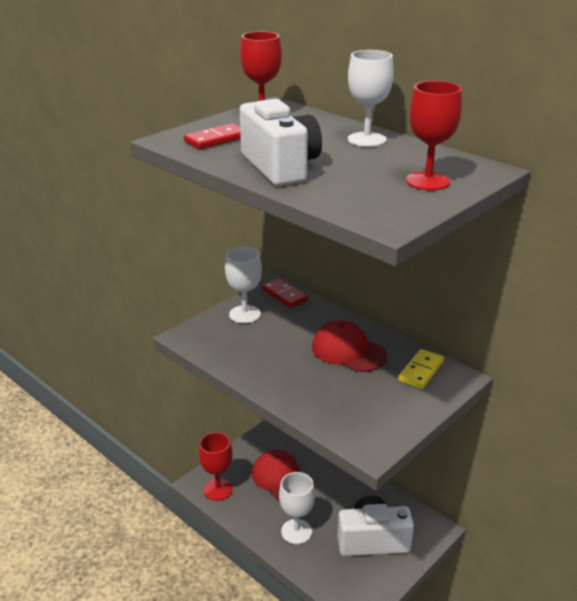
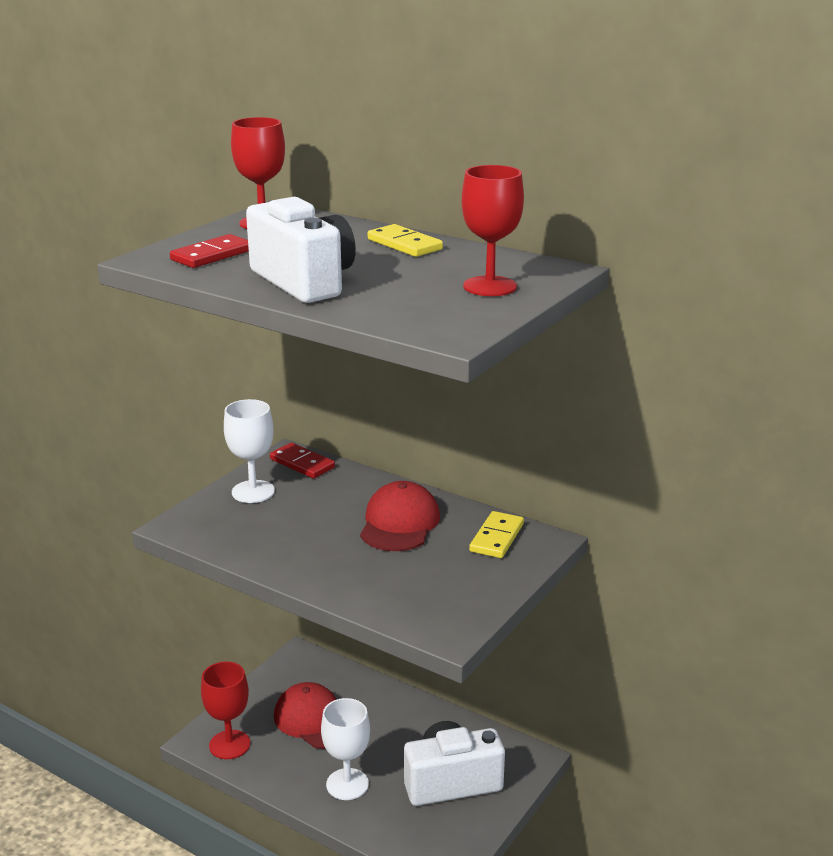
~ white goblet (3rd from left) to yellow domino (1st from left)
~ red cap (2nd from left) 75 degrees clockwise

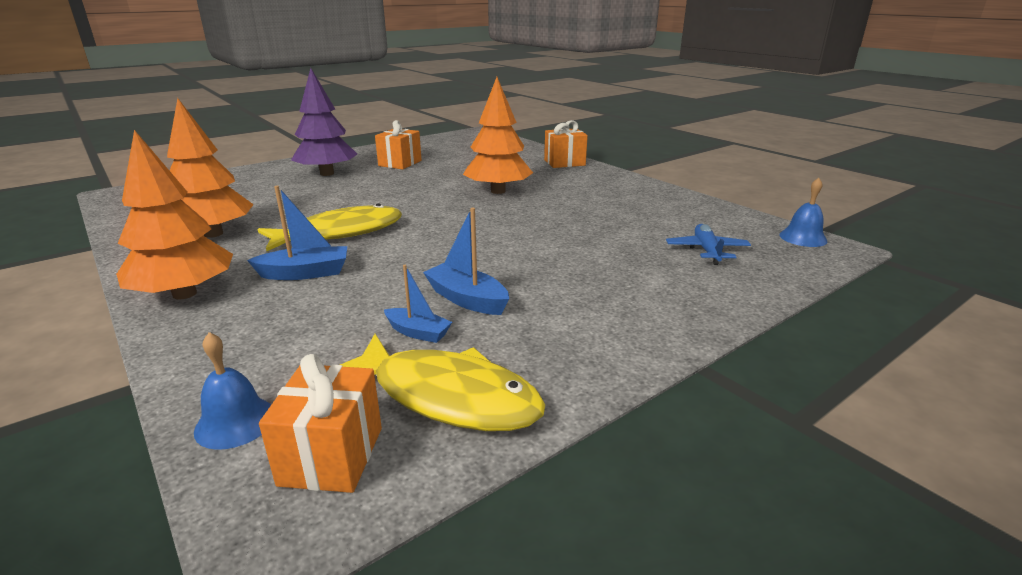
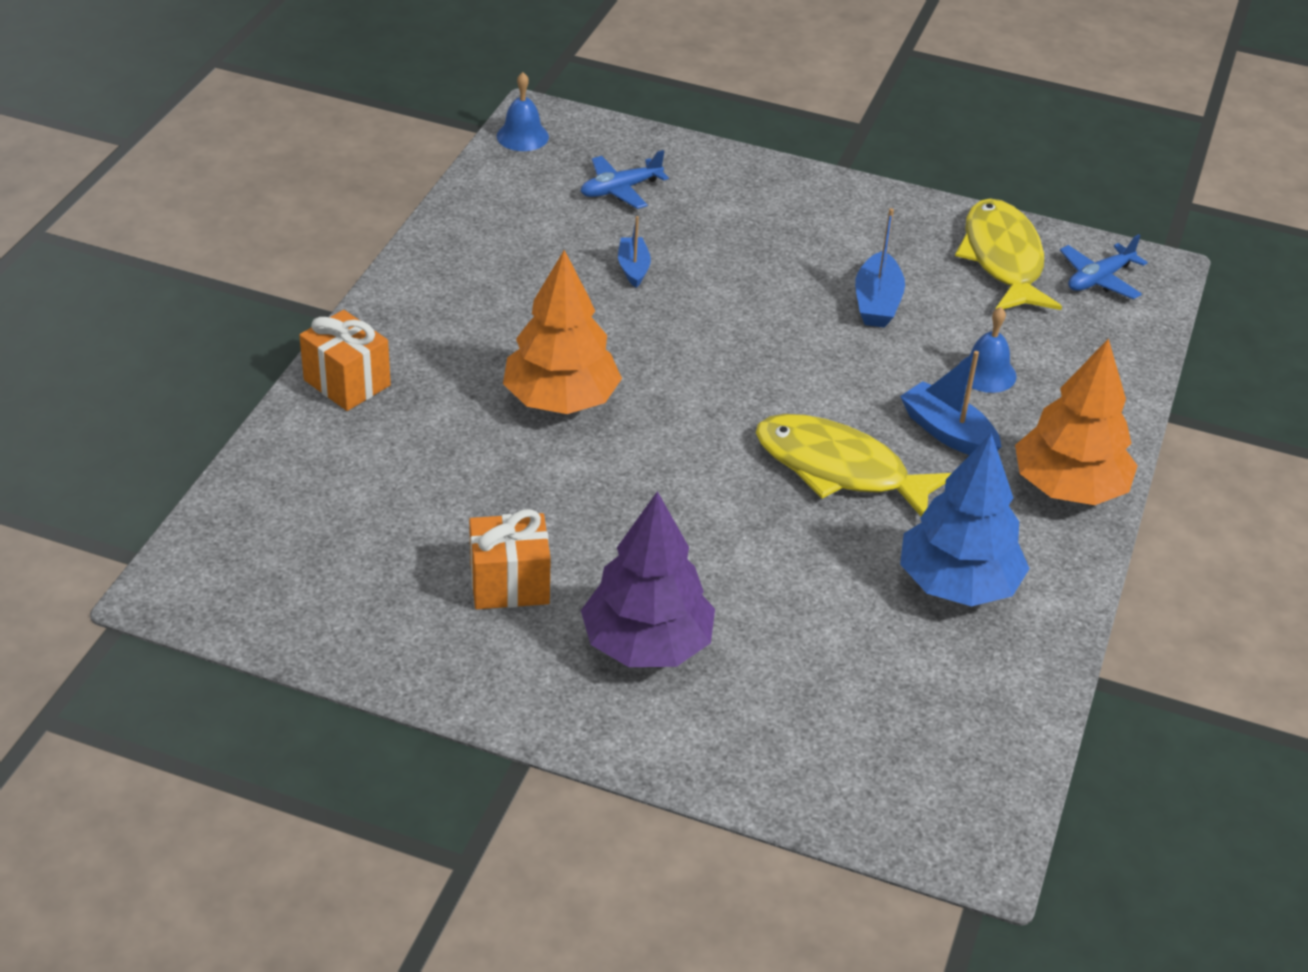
~ orange tree (2nd from left) to blue tree
~ blue boat (2nd from left in the first image) to blue boat (1st from left)
~ blue bell (1st from left in the first image) to blue bell (2nd from left)
~ orange gift (1st from left) to blue plane (2nd from left)

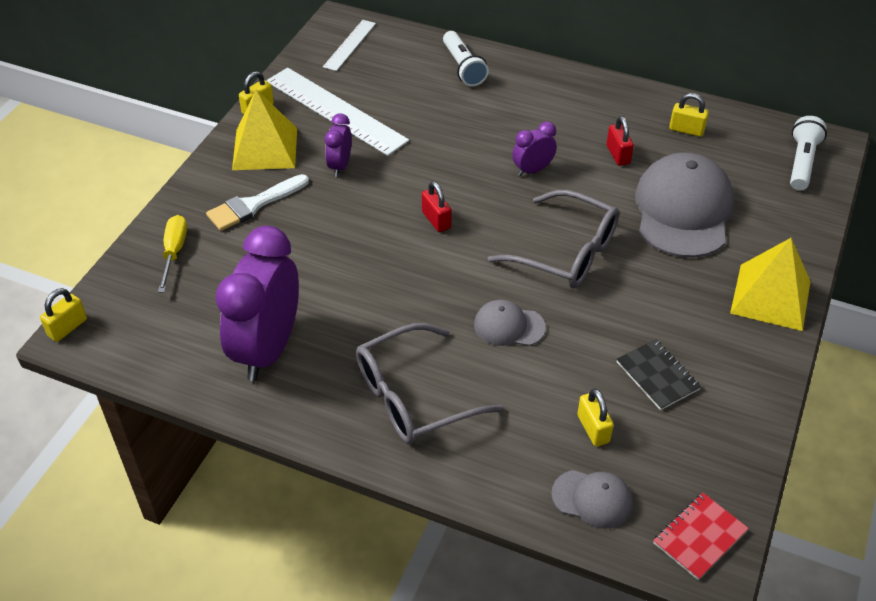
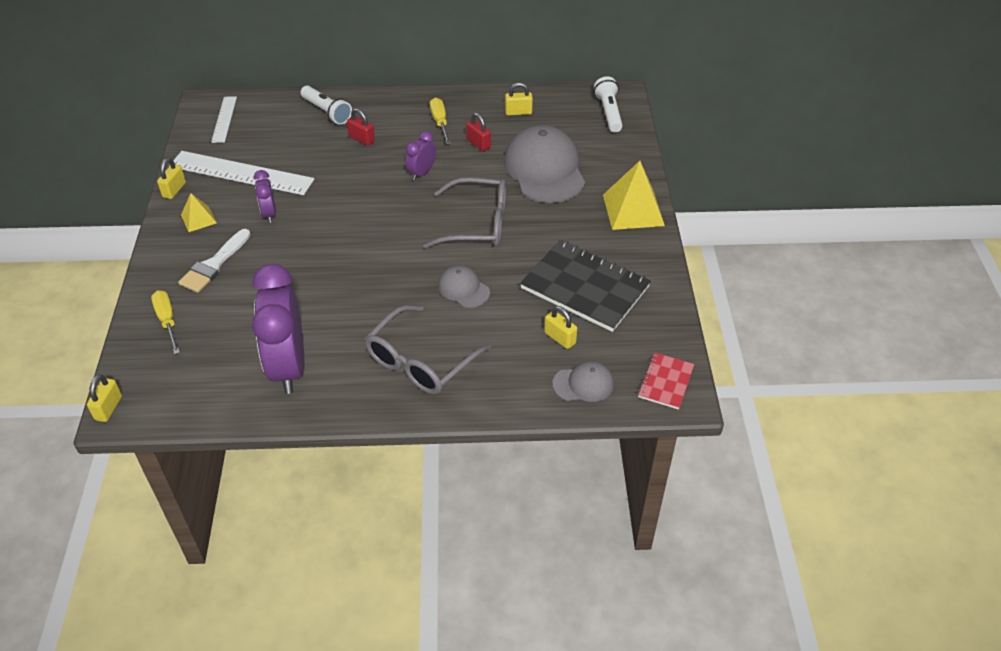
~ yellow pyramid (1st from left) x0.54
~ red padlock (1st from left)
~ grey cap (1st from left) 60 degrees clockwise
~ black notebook x1.97
+ yellow screwdriver (2nd from left)

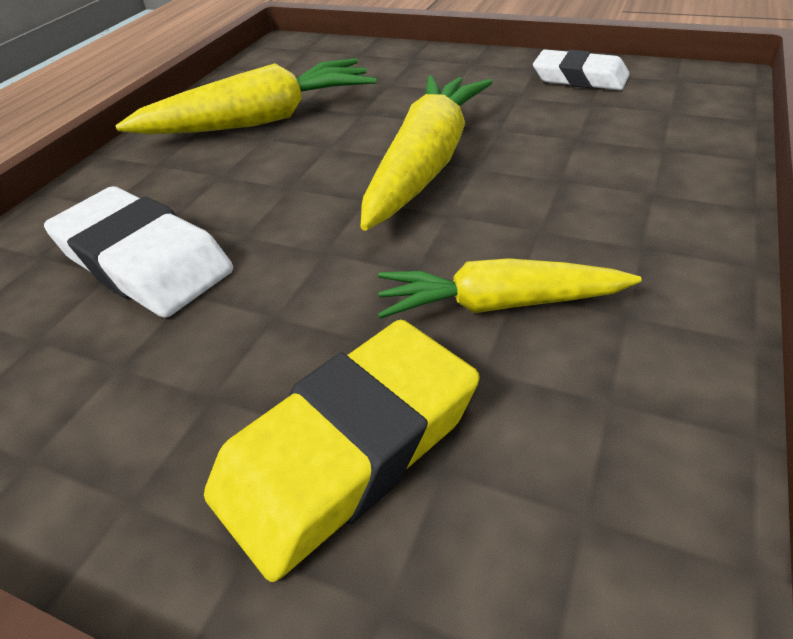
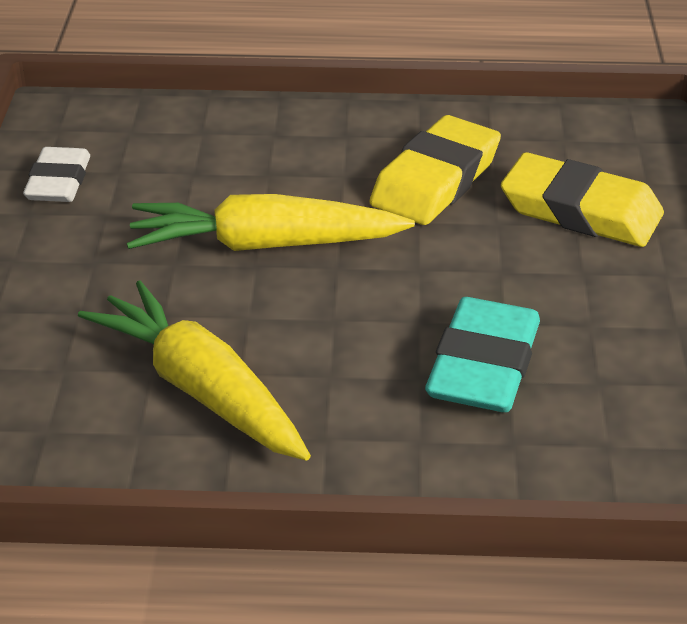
~ white eraser (1st from left) to turquoise eraser
~ yellow carrot (3rd from left) to yellow eraser (1st from left)

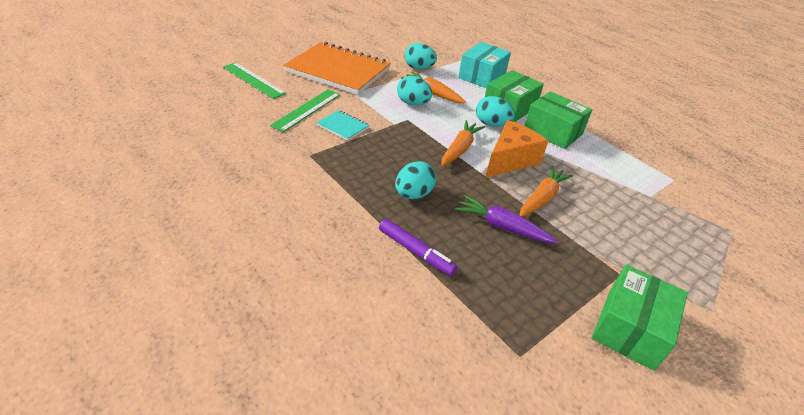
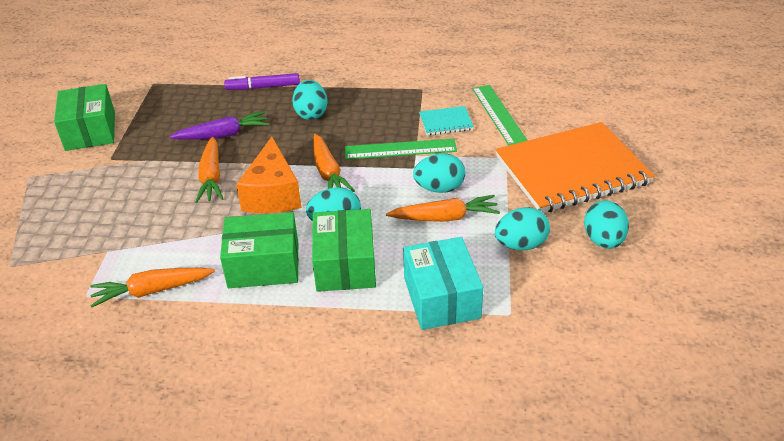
~ green ruler (1st from left)
+ turquoise egg (5th from left)
+ orange carrot (1st from left)

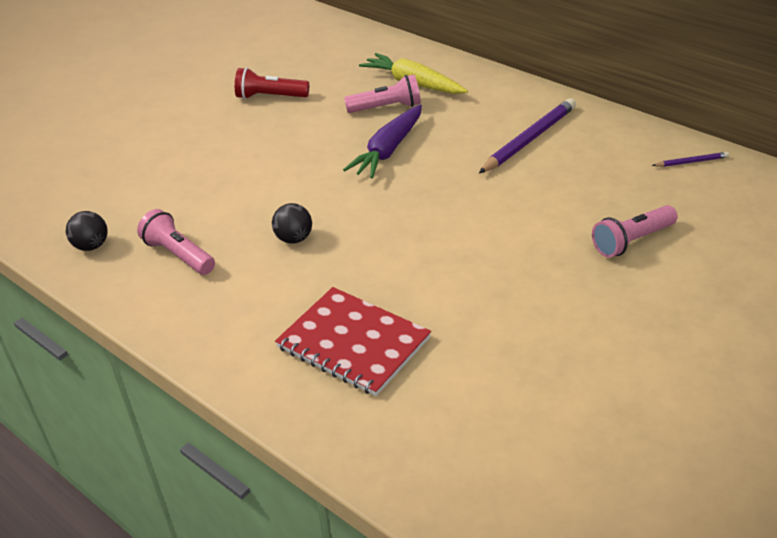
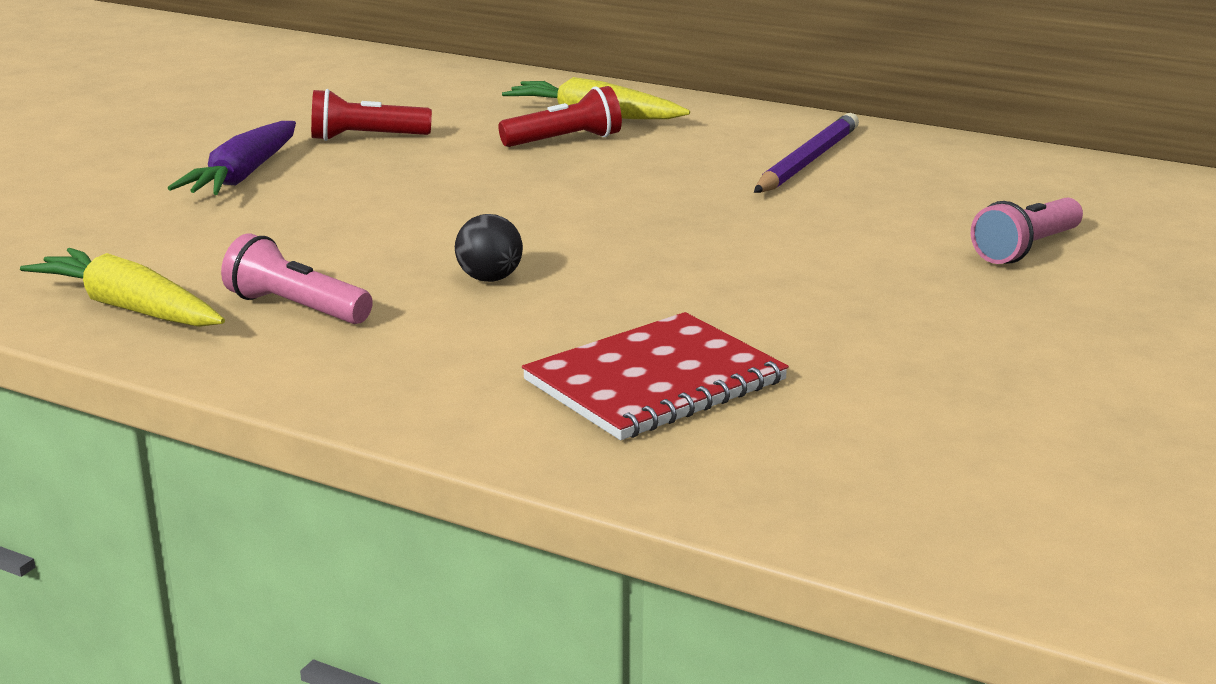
~ pink flashlight (2nd from left) to red flashlight (2nd from left)
~ purple carrot
- purple pencil (2nd from left)
~ black ball (1st from left) to yellow carrot (1st from left)
~ red notebook 60 degrees counterclockwise

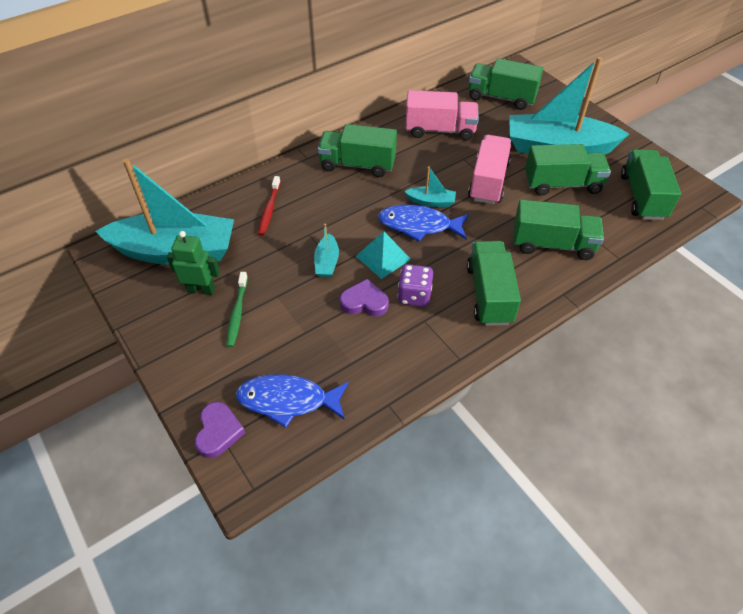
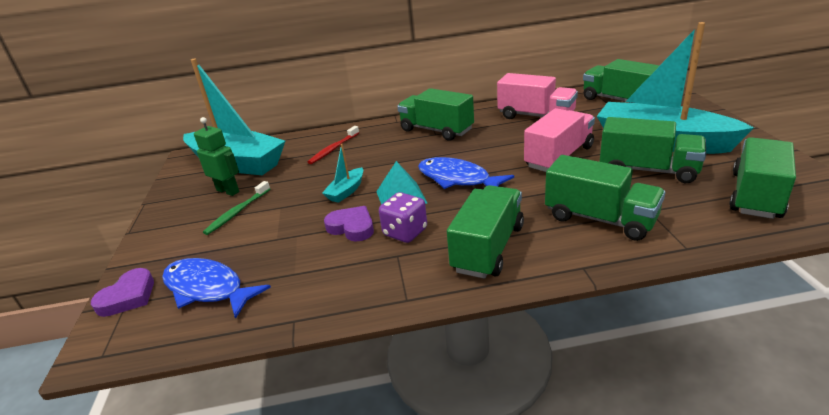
- turquoise boat (3rd from left)

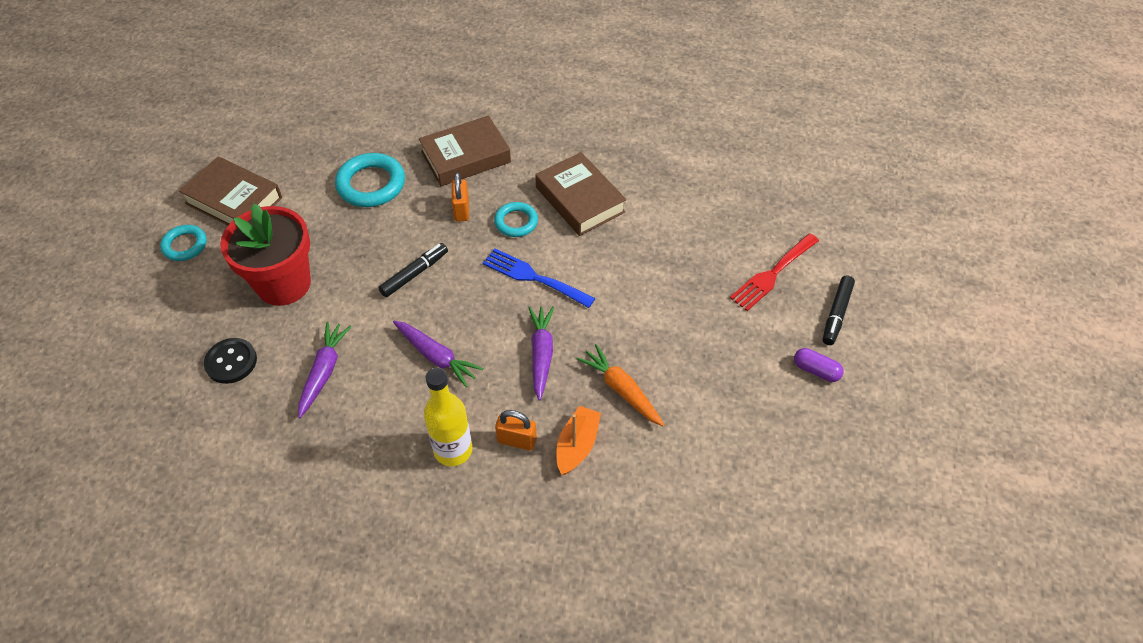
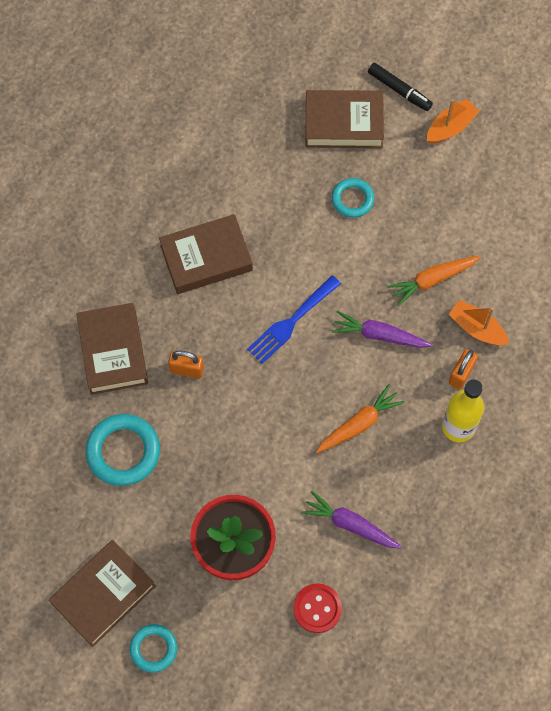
~ turquoise ring (3rd from left)
~ red fork to brown book (4th from left)
- black marker (1st from left)
~ purple carrot (2nd from left) to orange carrot (1st from left)
~ black button to red button
~ purple capsule to orange boat (1st from left)

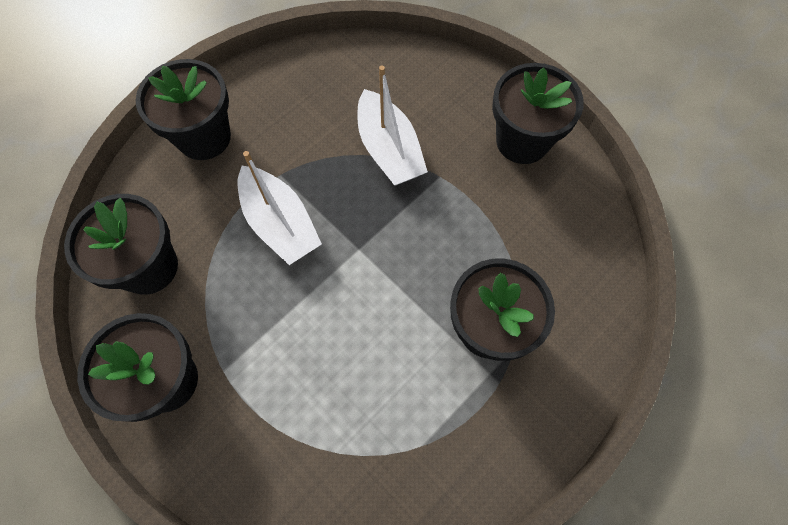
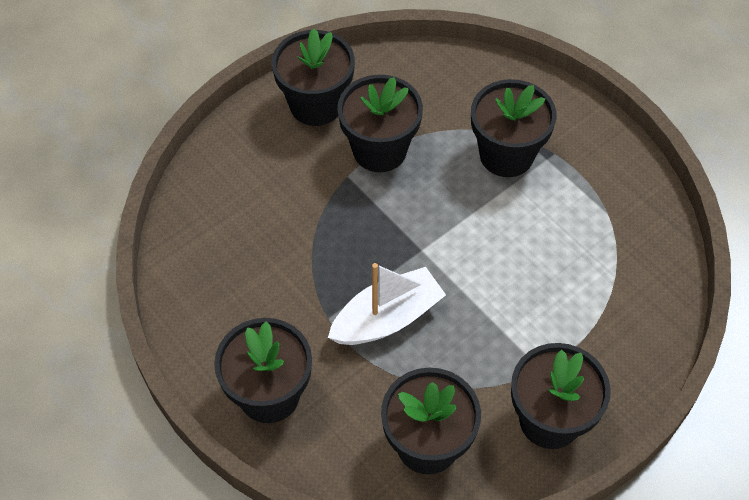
- white boat (2nd from left)
+ black flower pot (3rd from left)

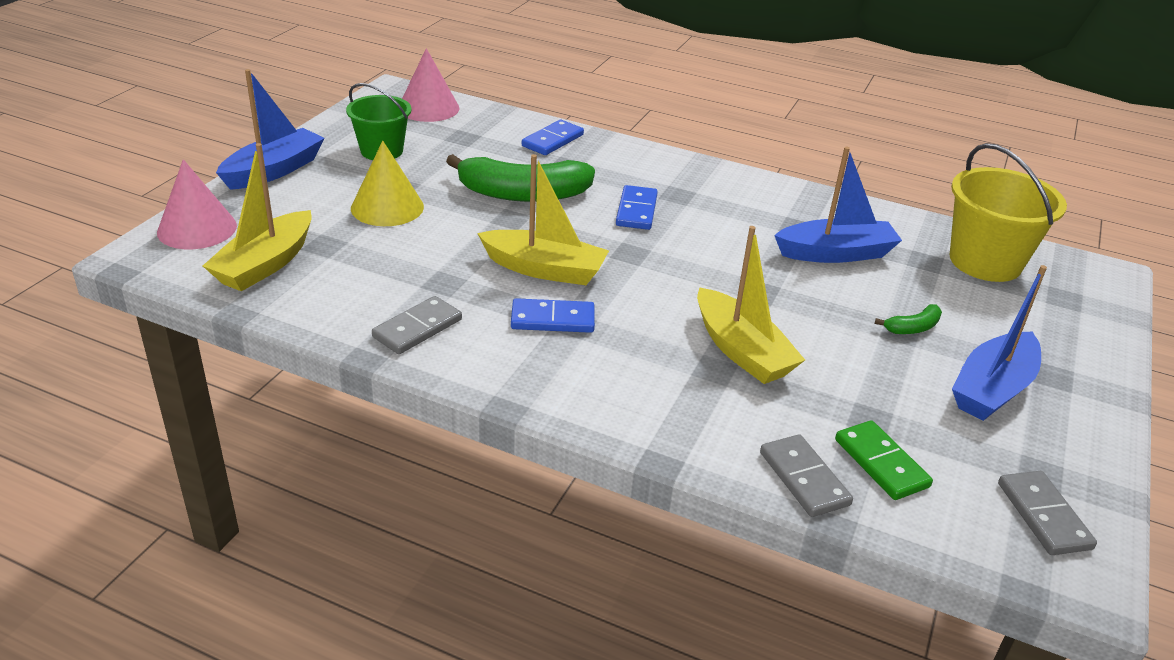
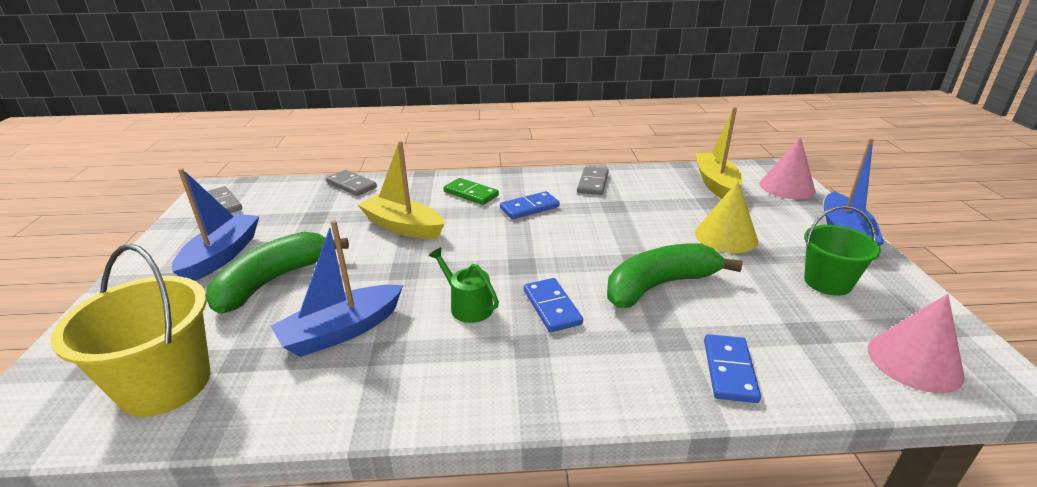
- yellow boat (2nd from left)
~ green banana (2nd from left in the first image) x2.30
~ green domino
+ green watering can

